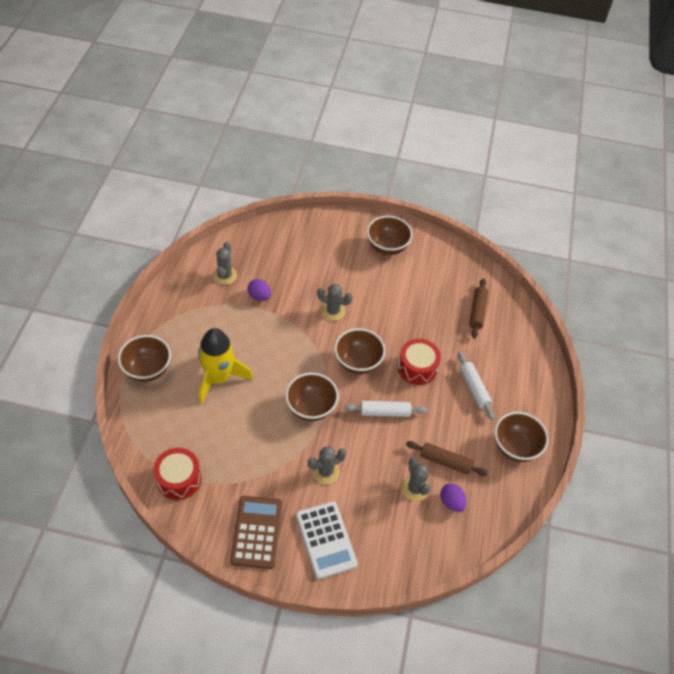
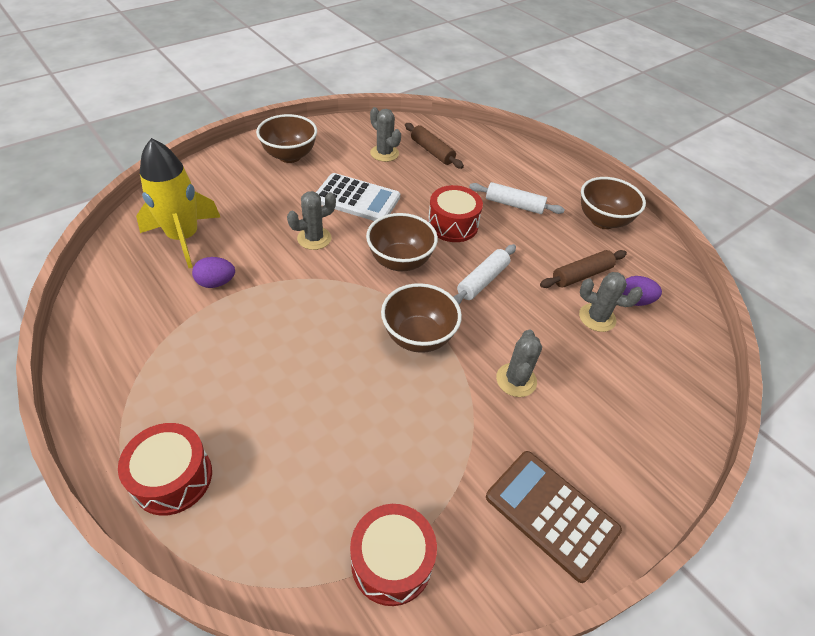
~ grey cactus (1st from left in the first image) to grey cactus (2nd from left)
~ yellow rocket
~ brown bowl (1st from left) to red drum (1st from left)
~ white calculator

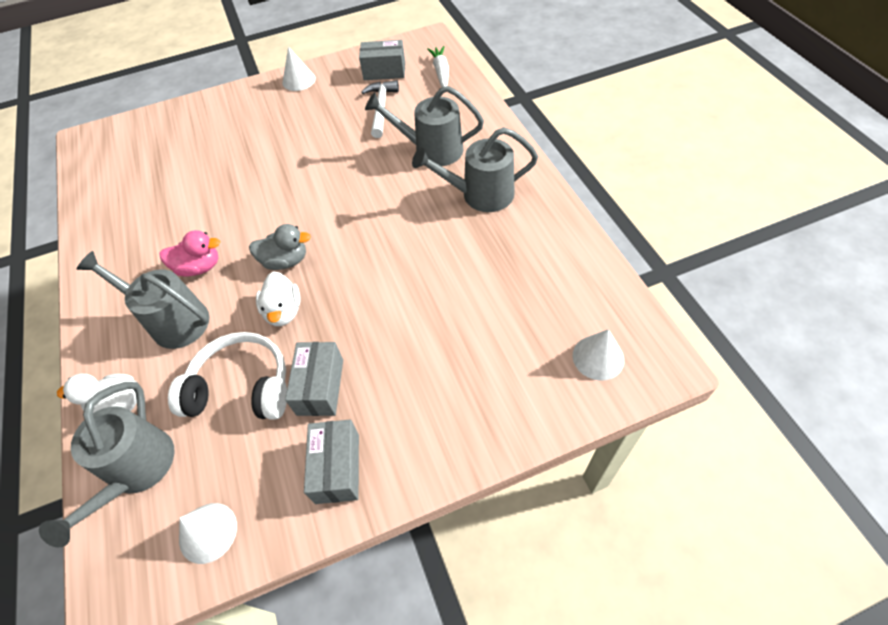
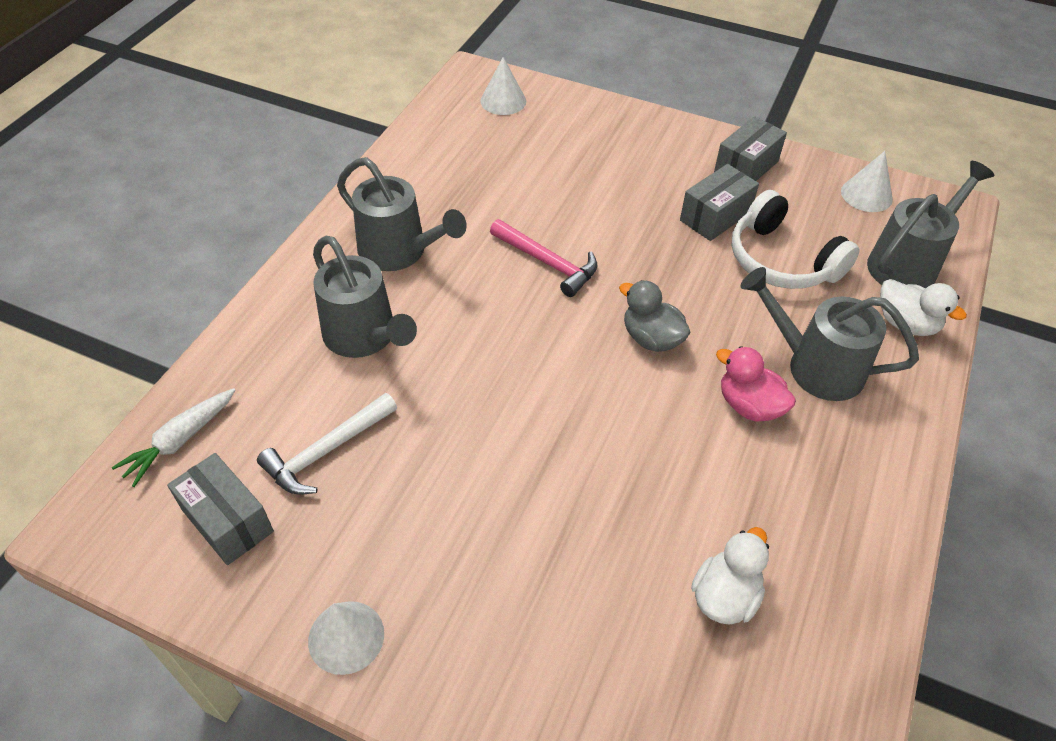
~ grey watering can (2nd from left in the first image) 135 degrees clockwise
~ white duck (2nd from left in the first image) to white duck (1st from left)
+ pink hammer

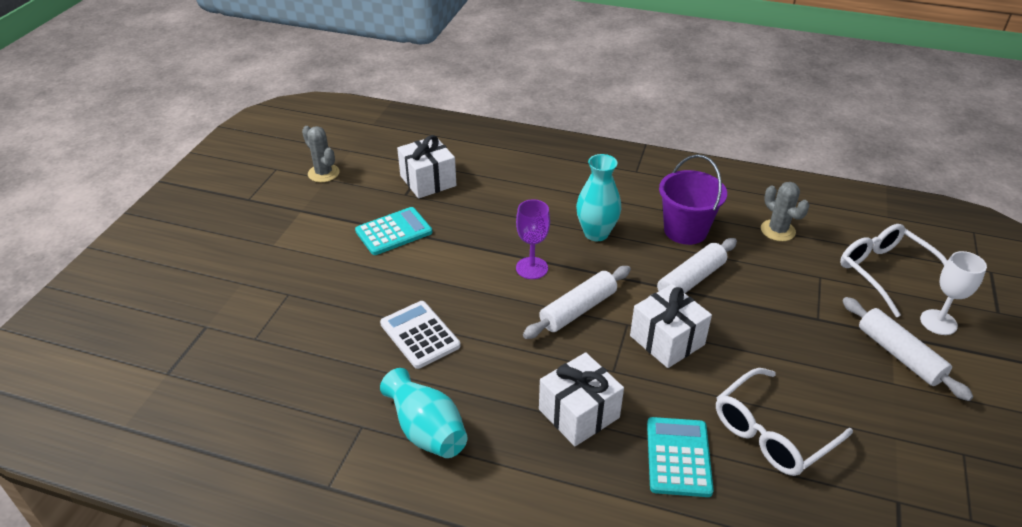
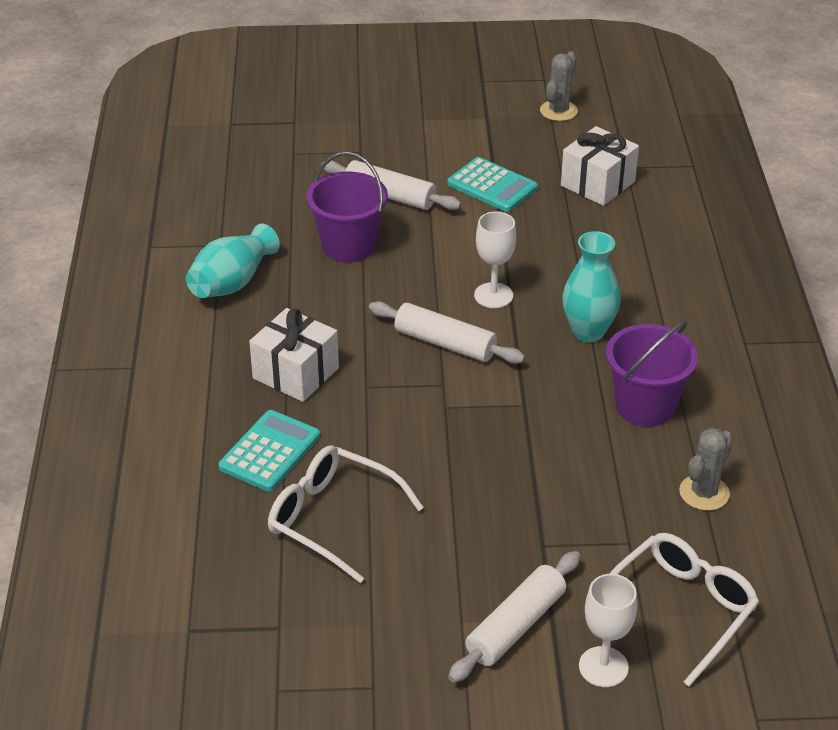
~ purple goblet to white goblet (1st from left)
~ white rolling pin (2nd from left in the first image) to white rolling pin (1st from left)
- white gift (3rd from left)
~ white calculator to purple bucket (1st from left)
~ turquoise calculator (2nd from left in the first image) 45 degrees counterclockwise

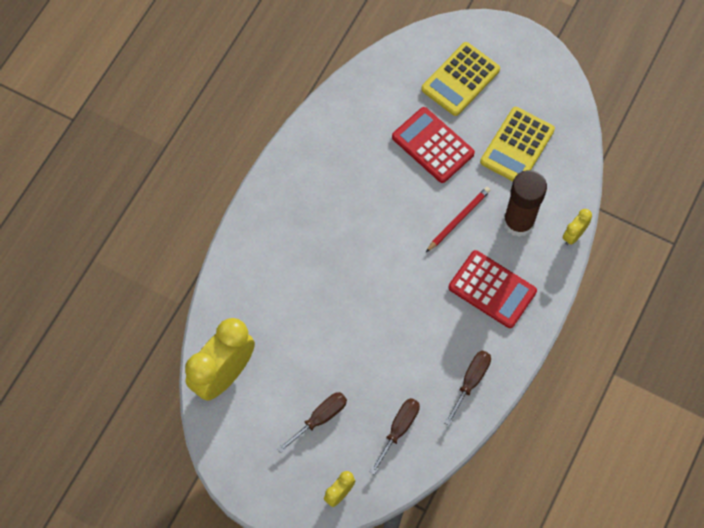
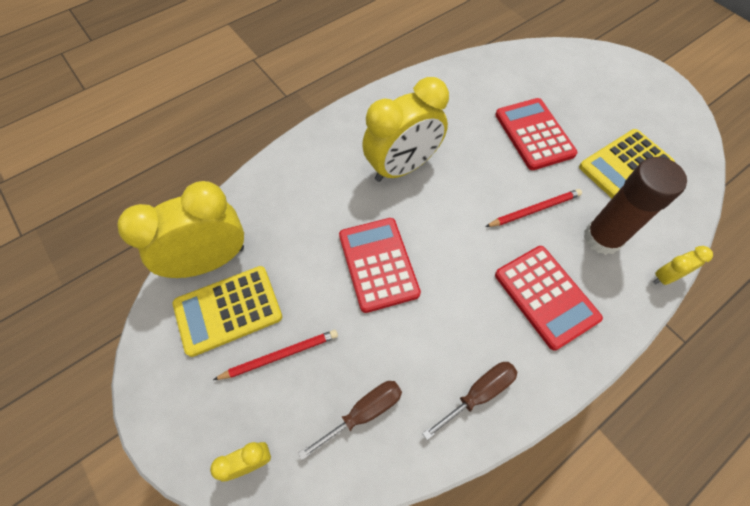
~ yellow calculator (1st from left)
~ brown screwdriver (1st from left) to red pencil (1st from left)
+ yellow clock (3rd from left)
+ red calculator (1st from left)

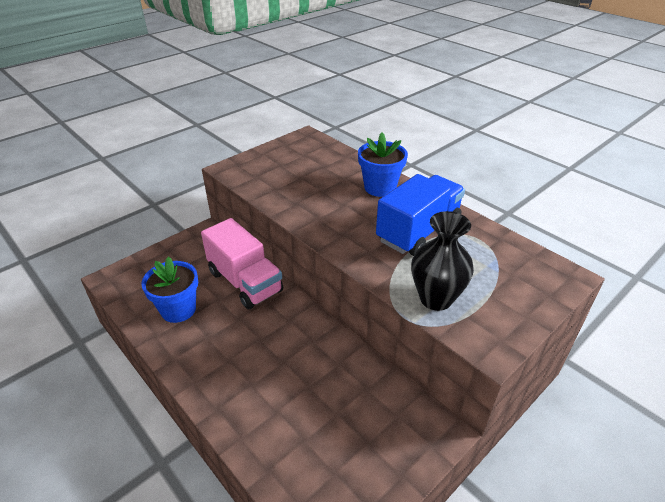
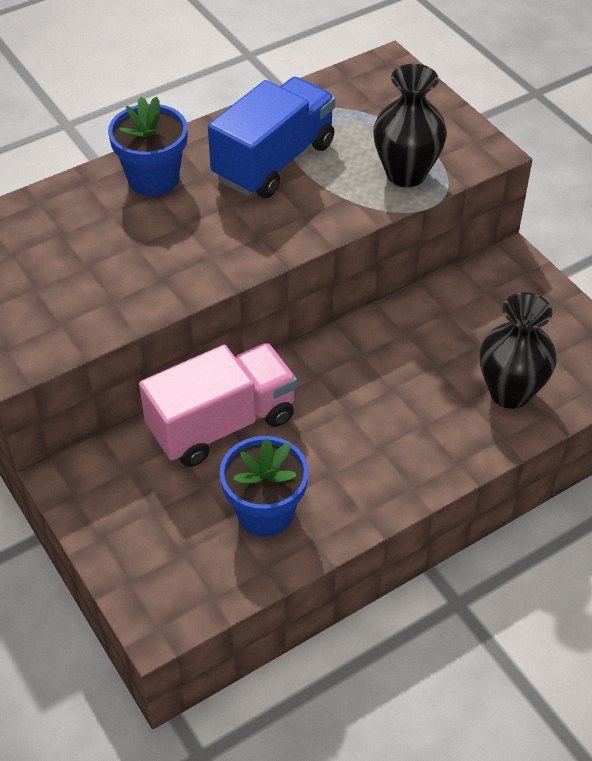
~ blue truck 75 degrees clockwise
+ black vase (2nd from left)

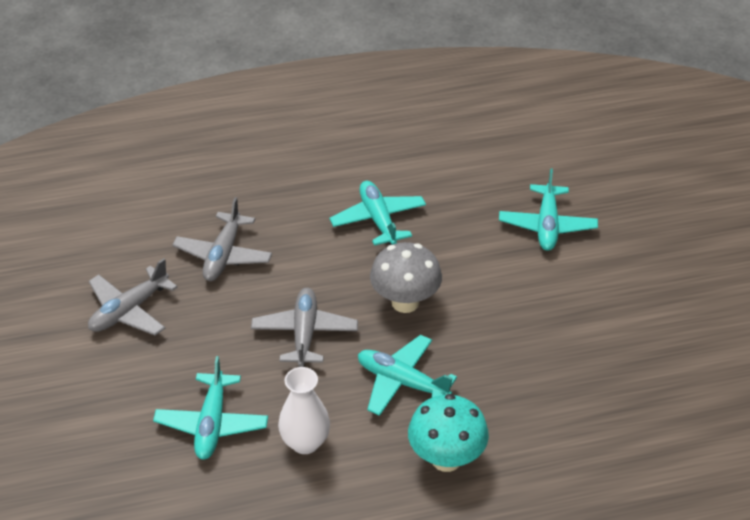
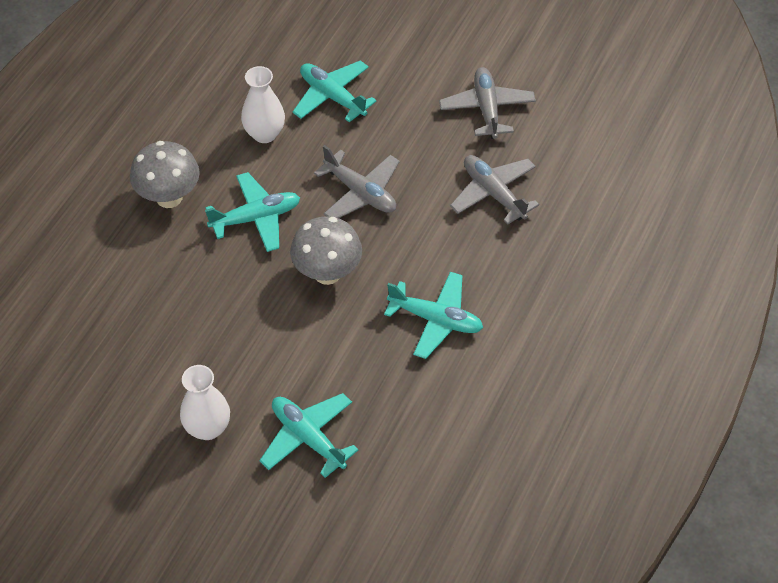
~ turquoise mushroom to grey mushroom (1st from left)
+ white vase (1st from left)

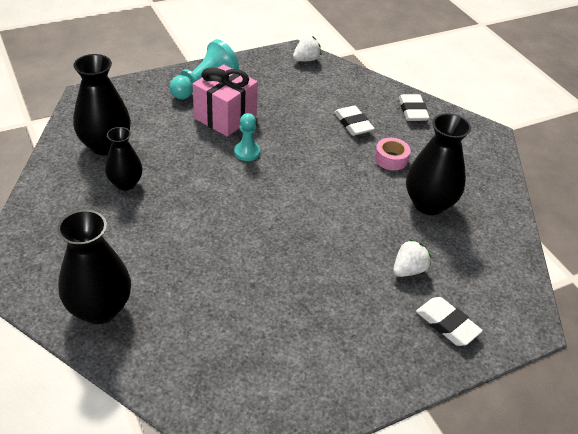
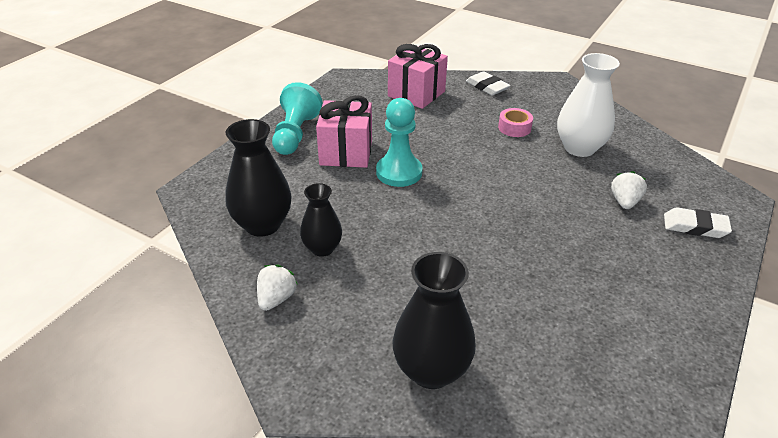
~ white strawberry (1st from left)
- white eraser (1st from left)
~ turquoise pawn (2nd from left) x1.67
~ black vase (4th from left) to white vase
+ pink gift (2nd from left)

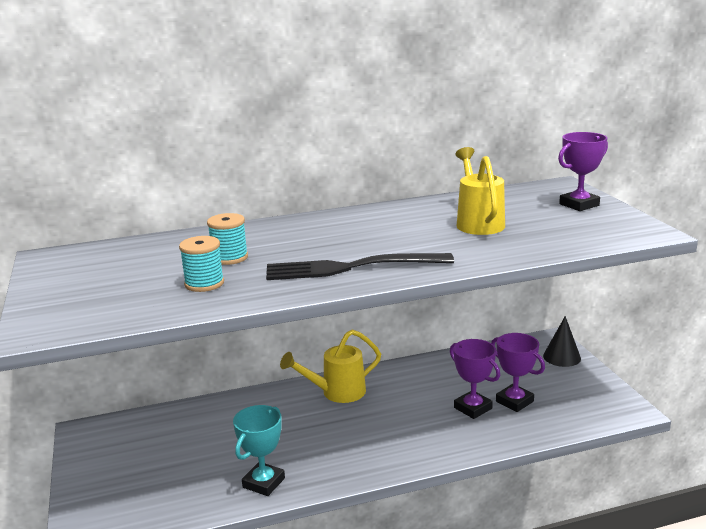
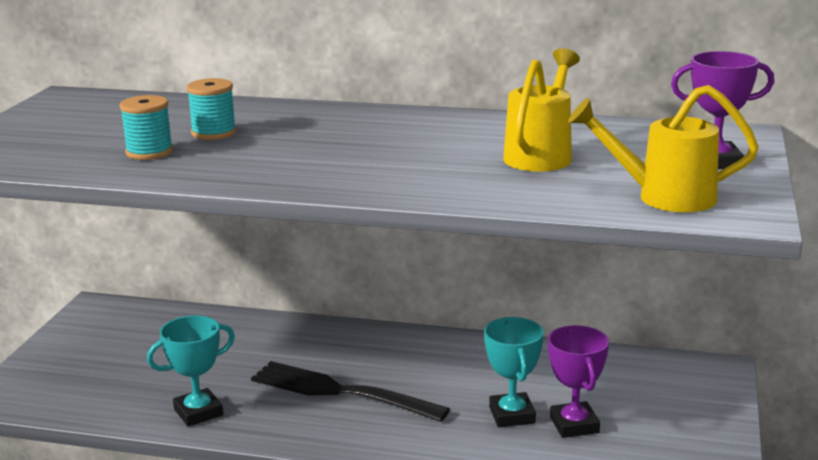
~ black fork
- black cone
~ yellow watering can (1st from left in the first image) to yellow watering can (2nd from left)
~ purple trophy (1st from left) to turquoise trophy (2nd from left)

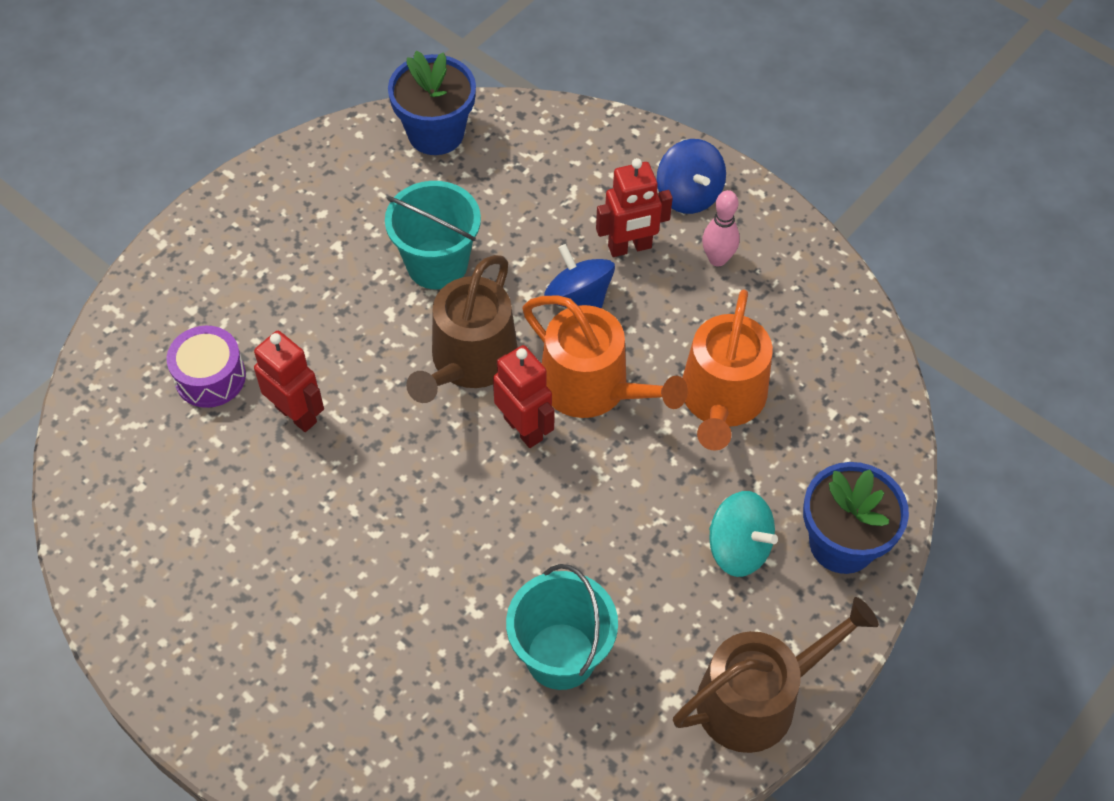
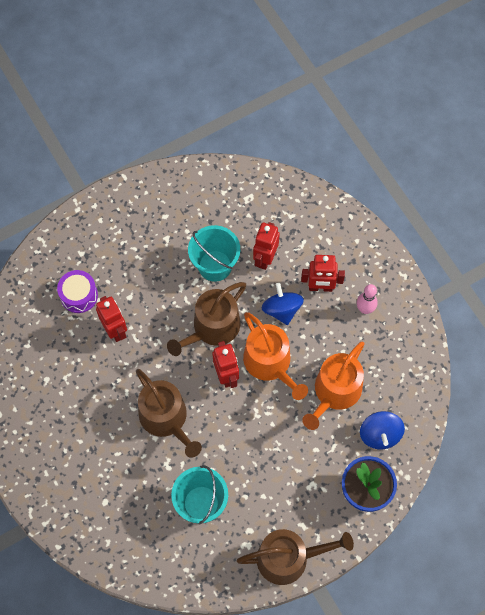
- blue flower pot (1st from left)
~ blue spinning top (2nd from left)
- turquoise spinning top
+ red robot (3rd from left)
+ brown watering can (1st from left)

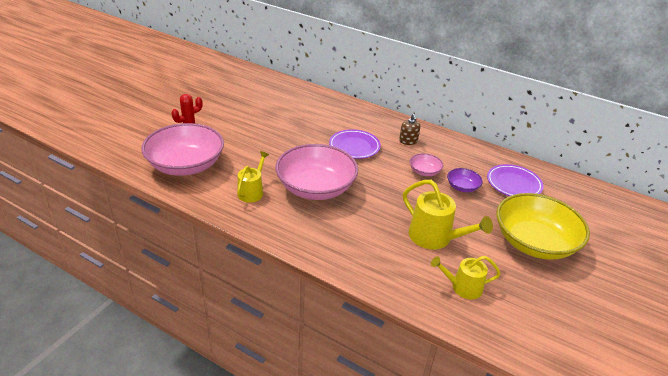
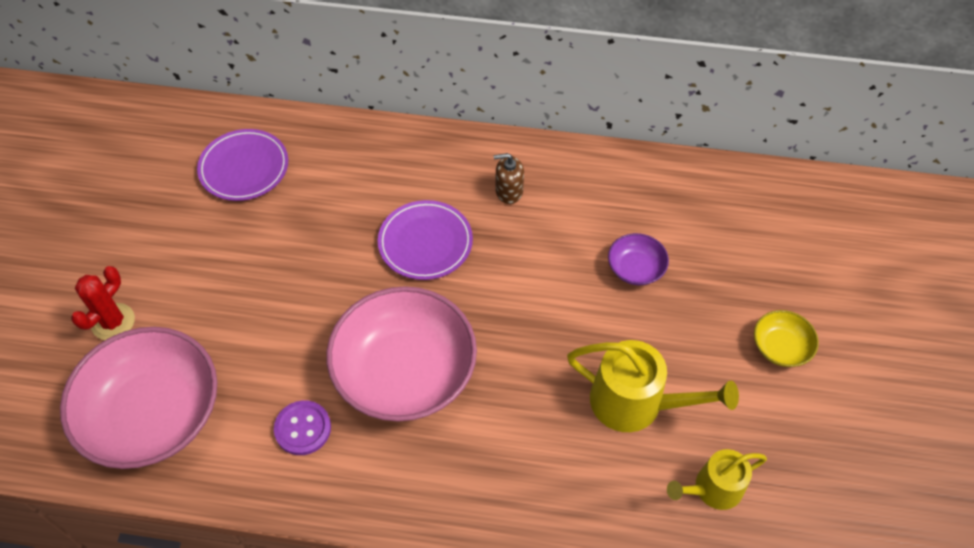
~ brown soap dispenser 120 degrees clockwise
~ yellow watering can (1st from left) to purple button
- pink bowl (3rd from left)
~ purple plate (2nd from left in the first image) to purple plate (1st from left)
~ yellow bowl x0.44

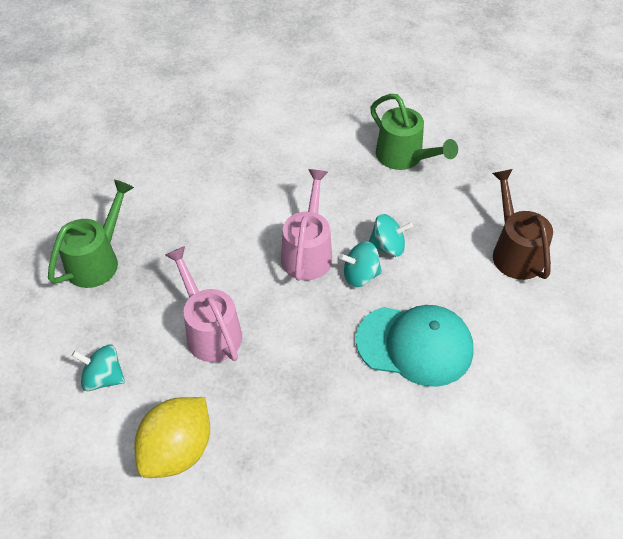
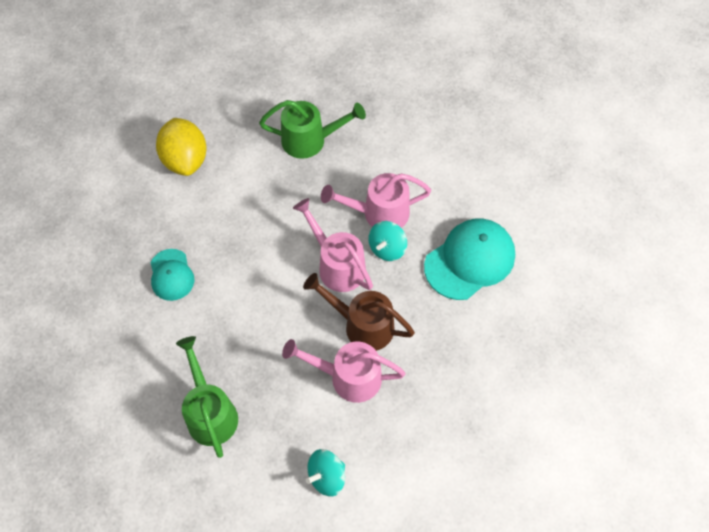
~ brown watering can
~ turquoise spinning top (3rd from left) to pink watering can (3rd from left)
~ yellow lemon
+ turquoise cap (1st from left)

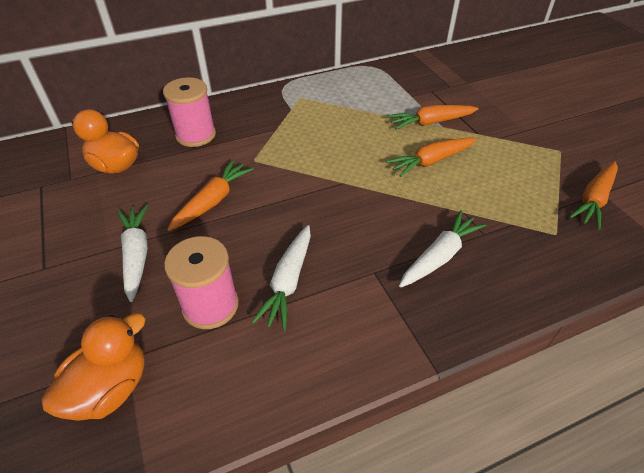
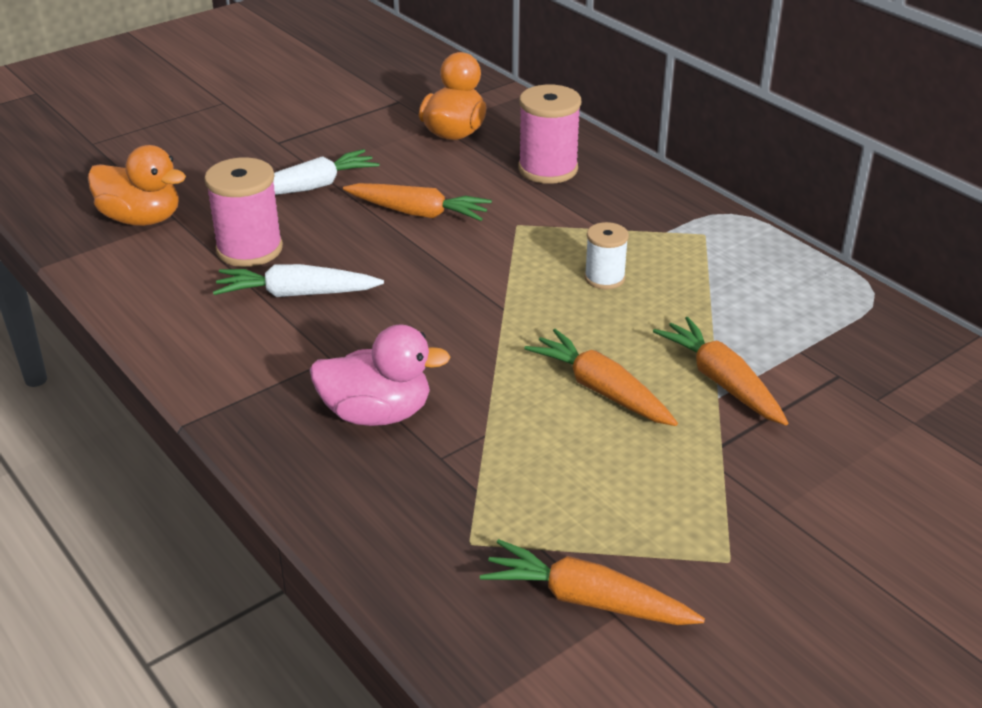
~ white carrot (3rd from left) to pink duck
+ white spool

